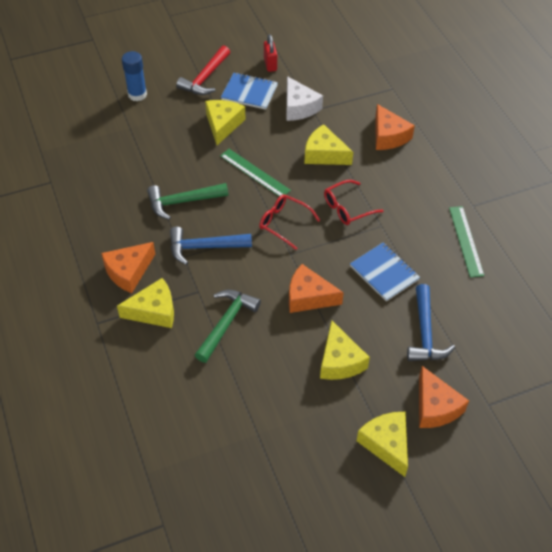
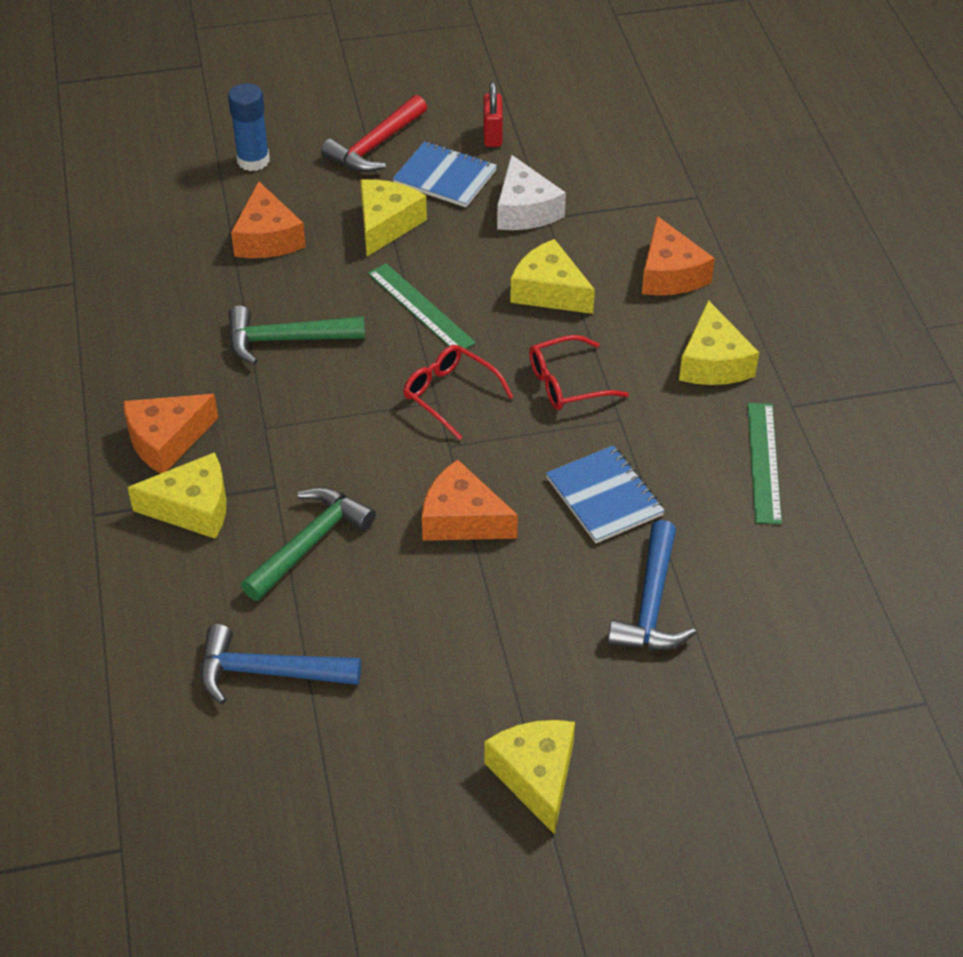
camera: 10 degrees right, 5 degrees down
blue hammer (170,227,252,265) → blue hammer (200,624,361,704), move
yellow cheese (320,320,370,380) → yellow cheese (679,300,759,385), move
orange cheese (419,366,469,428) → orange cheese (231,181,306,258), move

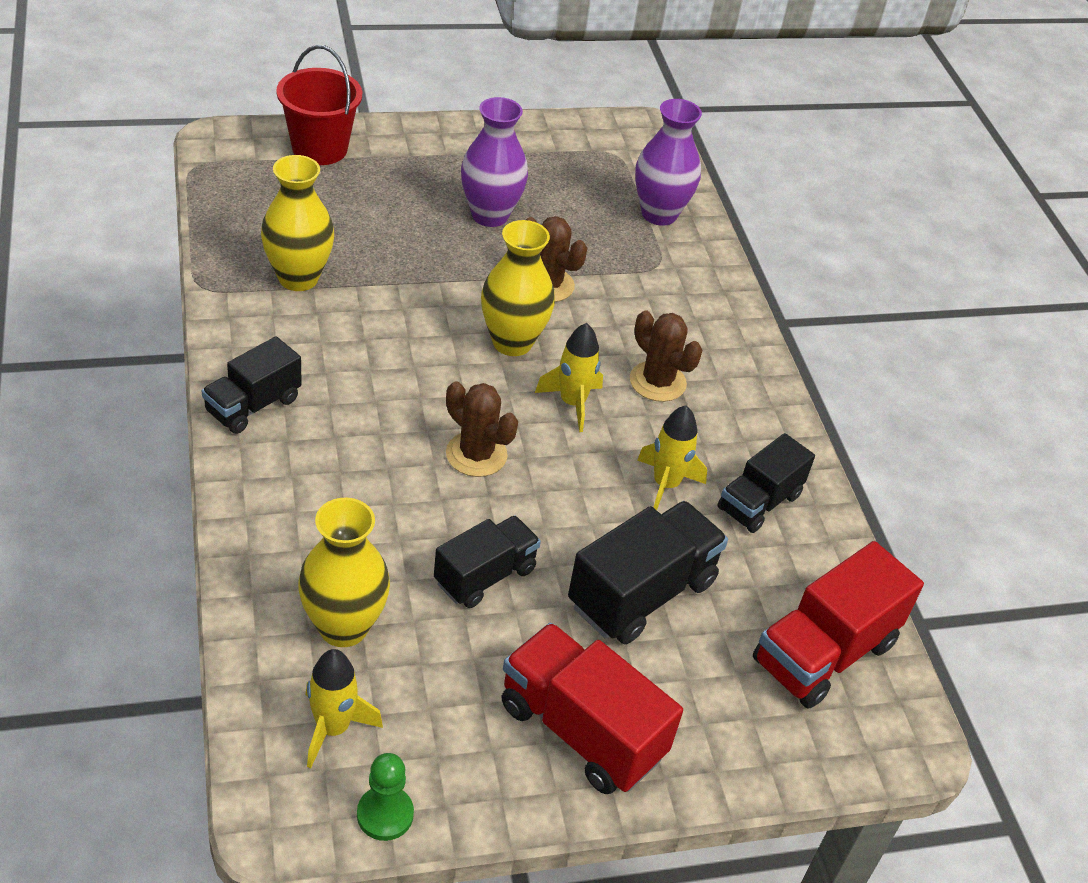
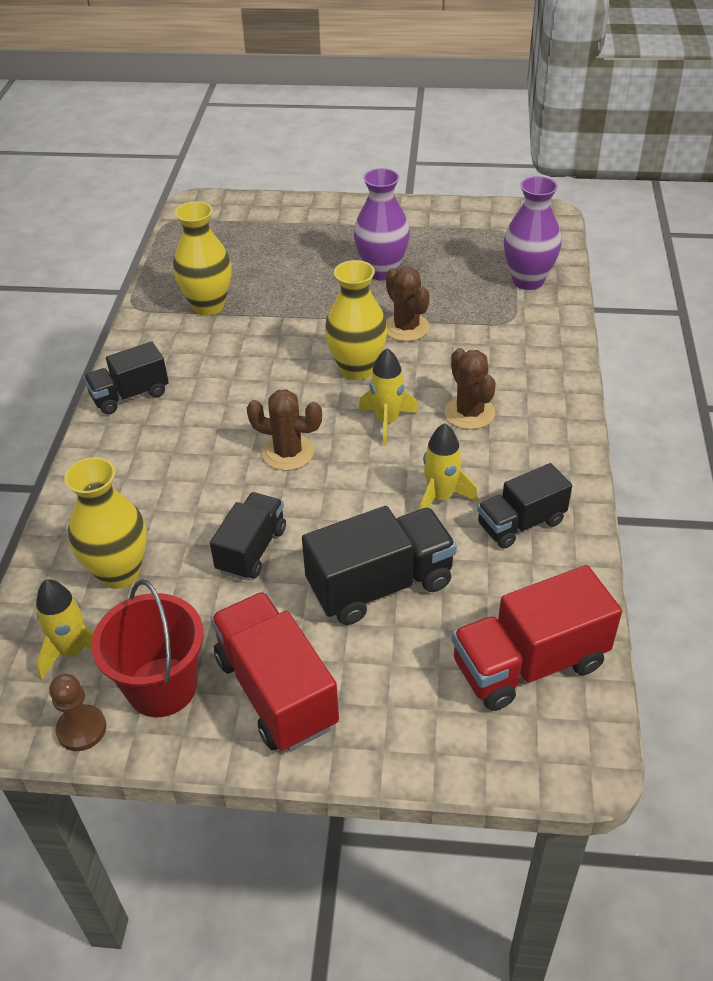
camera: 25 degrees right, 0 degrees up
red bucket (276,45,362,165) → red bucket (91,579,204,717), move
brown cactus (446,381,518,477) → brown cactus (246,389,322,471), 45 degrees counterclockwise
black truck (434,515,541,608) → black truck (210,492,286,580), 45 degrees counterclockwise
green pawn (357,753,414,841) → brown pawn (49,674,106,751)

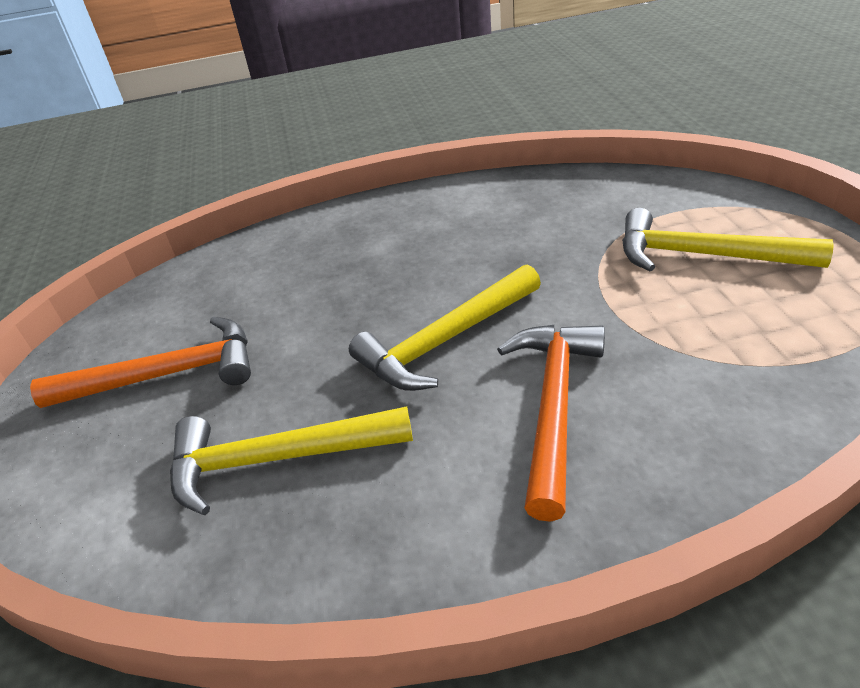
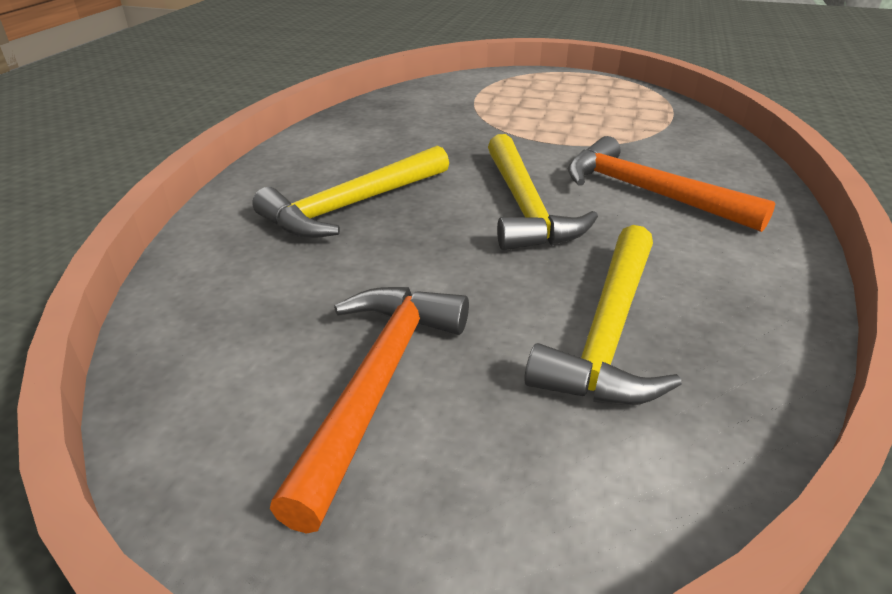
camera: 65 degrees left, 5 degrees down
yellow hammer (622,208,834,271) → yellow hammer (252,145,449,238), move

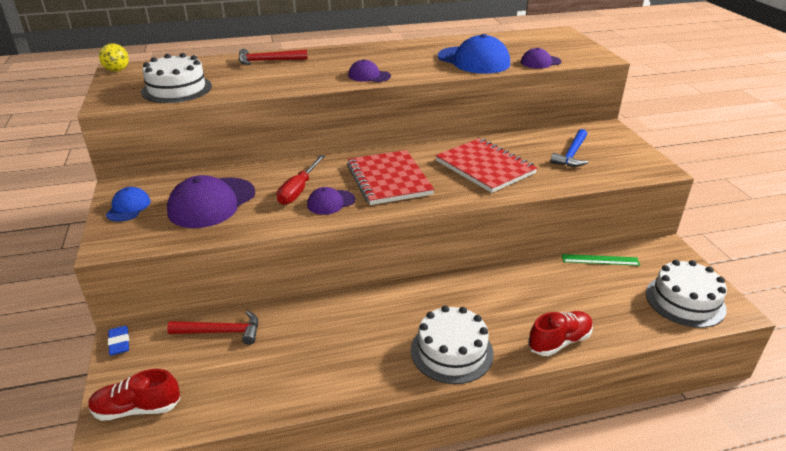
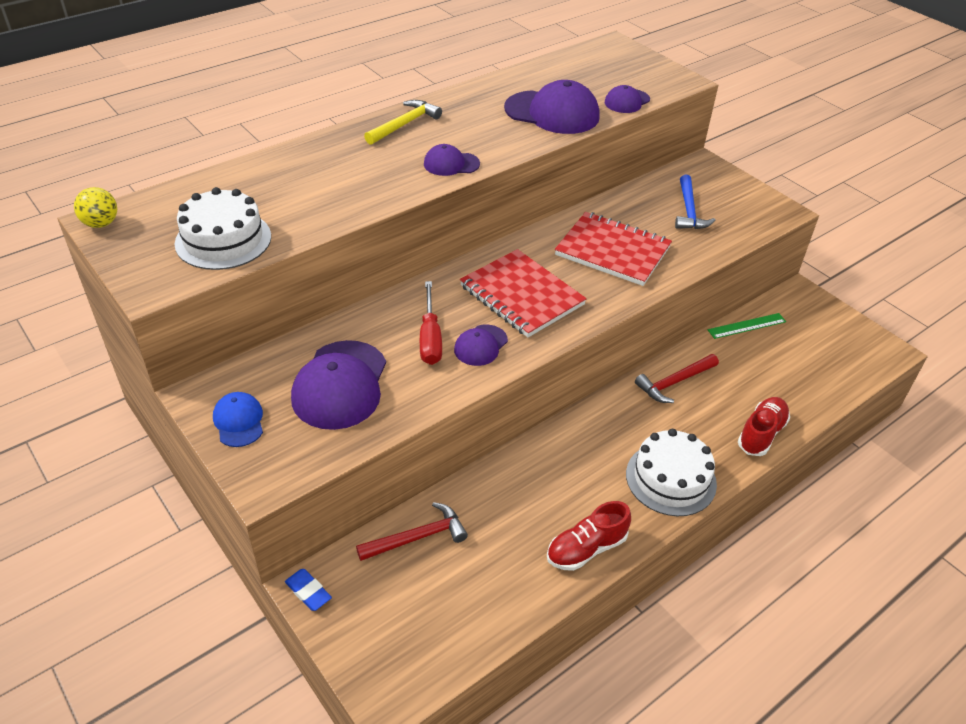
camera: 25 degrees left, 10 degrees up
blue cap (438,34,510,74) → purple cap (504,80,600,134)
red hammer (239,49,308,65) → red hammer (635,354,719,403), move
white cake (646,260,727,328) → -
red shoe (88,369,181,421) → red shoe (547,501,631,571), move
- → yellow hammer (364,100,442,145)

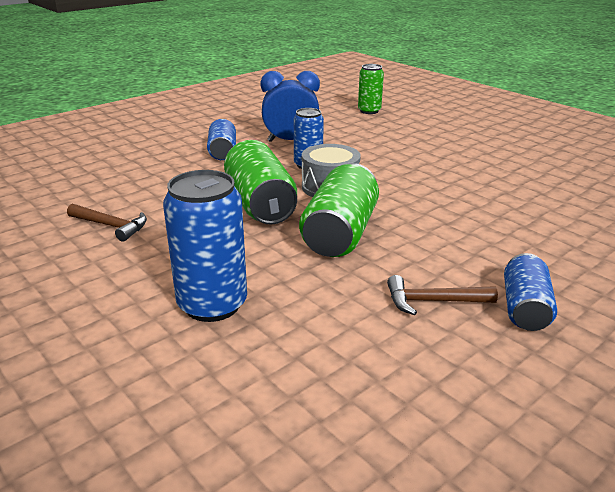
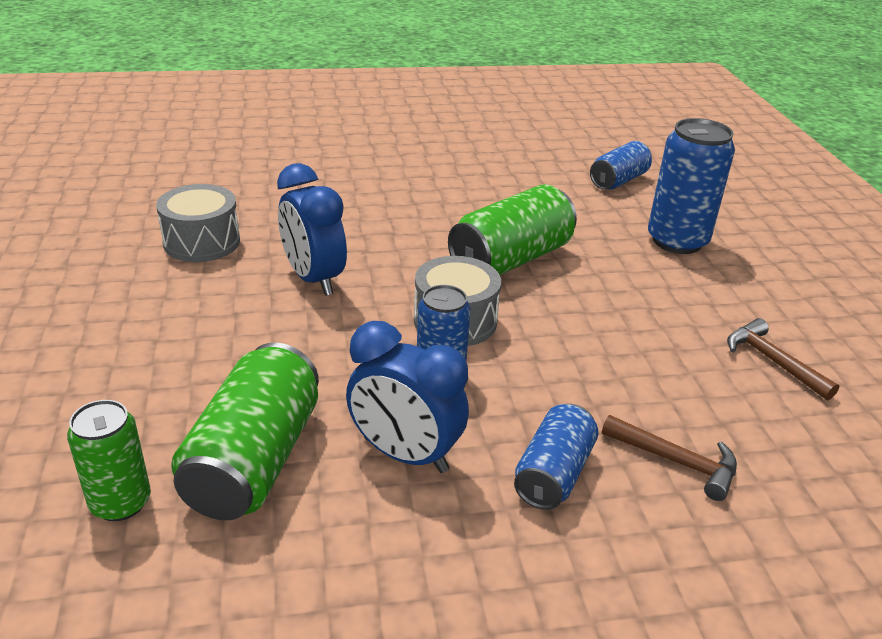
camera: 150 degrees left, 5 degrees up
green can (224,140,297,224) → green can (171,343,319,520), move
blue can (504,253,557,331) → blue can (590,141,652,190), move
brown hammer (387,275,498,315) → brown hammer (602,415,737,501), move
- → blue clock (277,163,347,296)
- → grey drum (156,184,240,262)

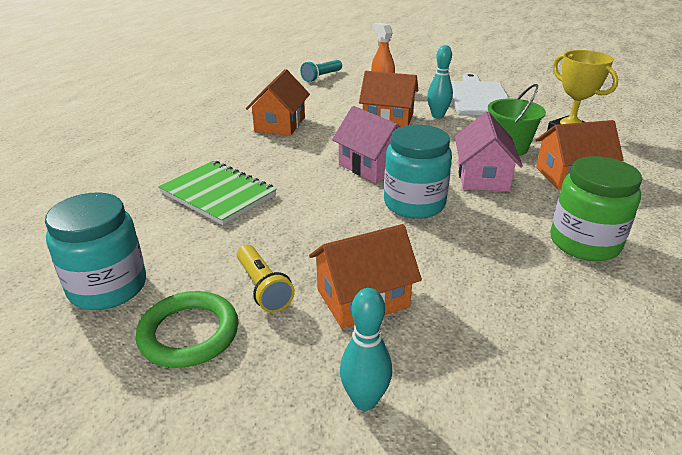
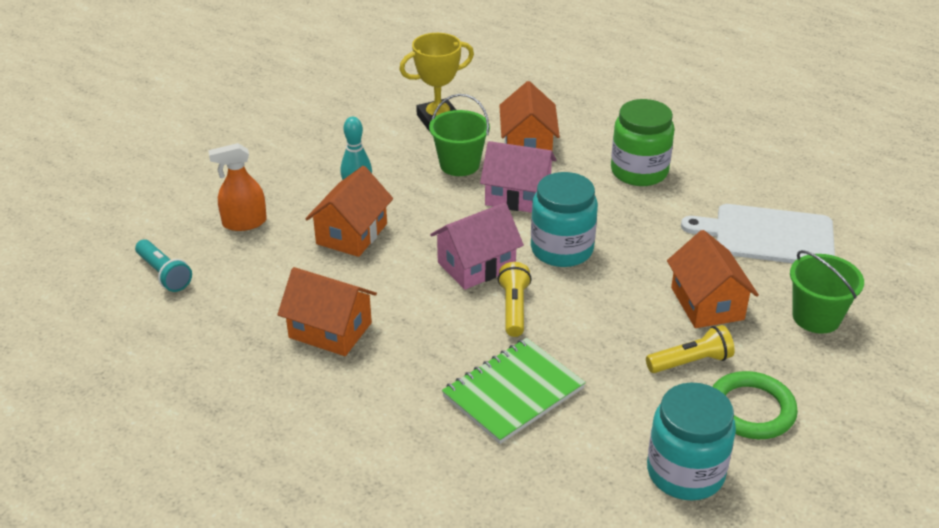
camera: 80 degrees left, 5 degrees up
white cutting board (451,73,509,115) → white cutting board (681,204,835,263), move
turquoise bowling pin (340,288,392,411) → green bucket (790,250,864,334)
- → yellow flashlight (498,262,532,337)

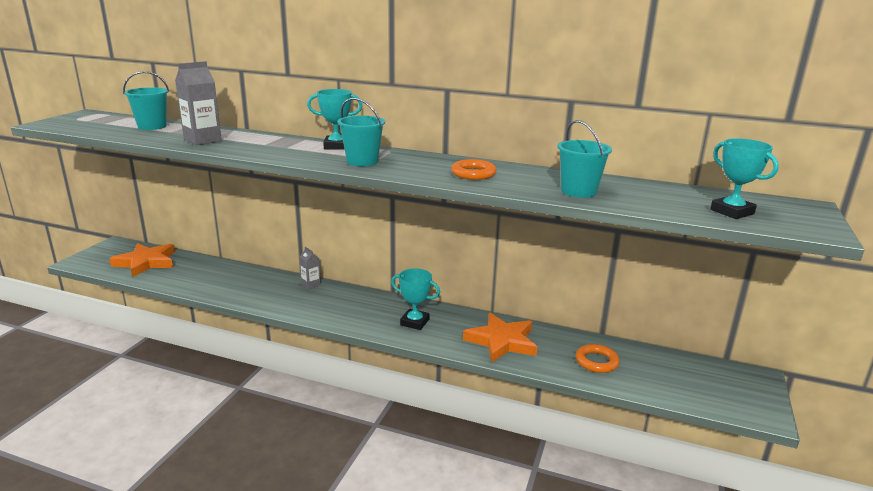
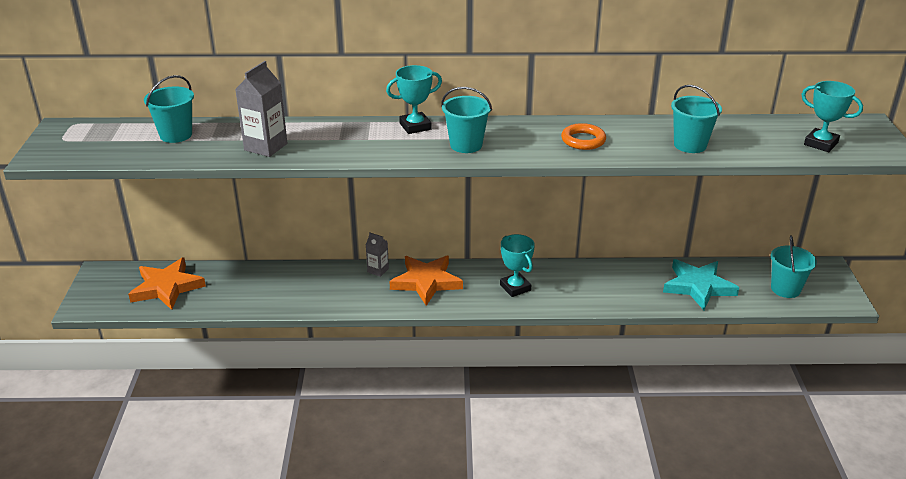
camera: 20 degrees left, 10 degrees up
turquoise trophy (391,269,440,330) → turquoise trophy (500,234,535,297), 60 degrees clockwise
orange star (463,313,537,362) → orange star (389,256,463,306), move
orange ring (576,344,620,373) → turquoise star (663,259,739,310)
- → turquoise bucket (771,235,817,298)

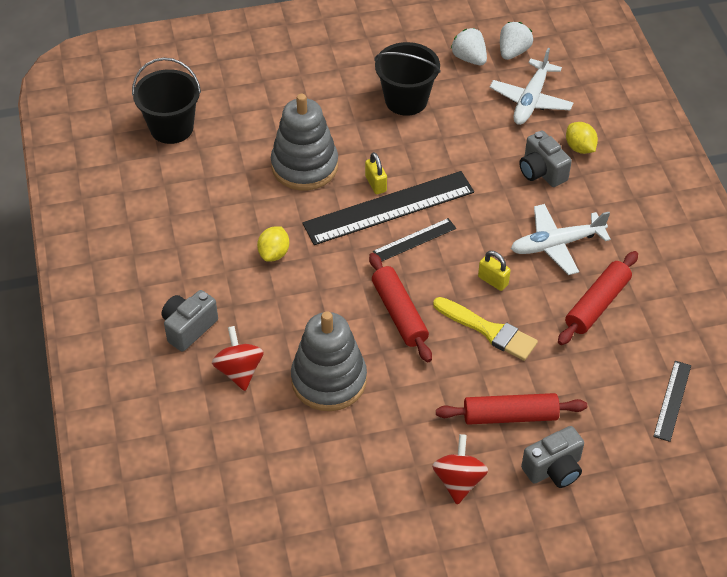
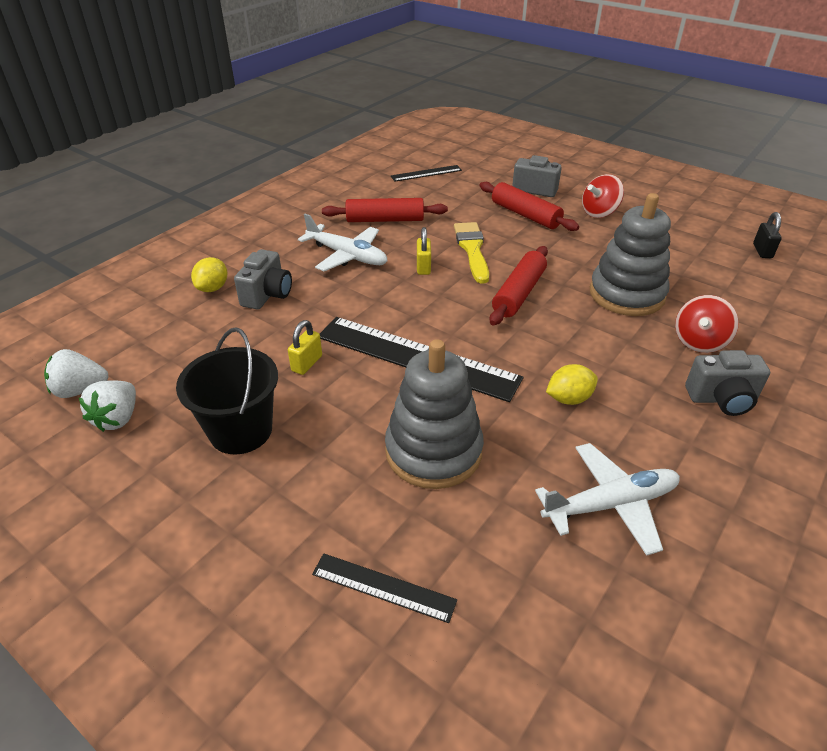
camera: 130 degrees left, 10 degrees down
white plane (490,48,574,125) → white plane (535,443,680,556), move
black bucket (132,57,201,144) → -
yellow padlock (365,152,387,194) → yellow padlock (288,320,322,375), move
black ruler (373,218,456,261) → black ruler (312,553,457,623), move
- → black padlock (753,212,782,258)

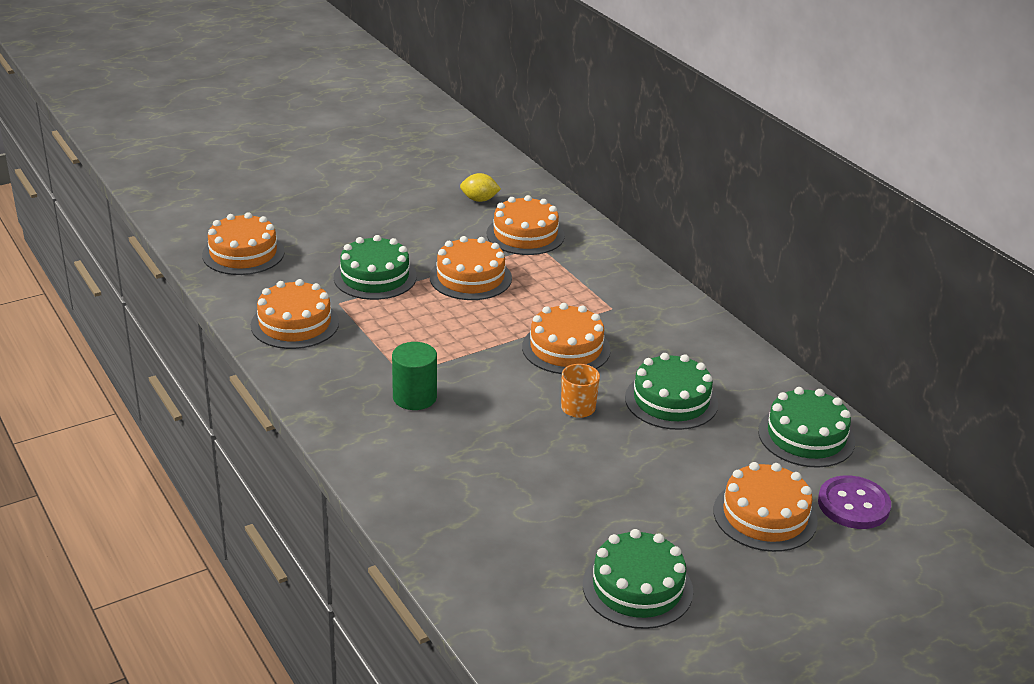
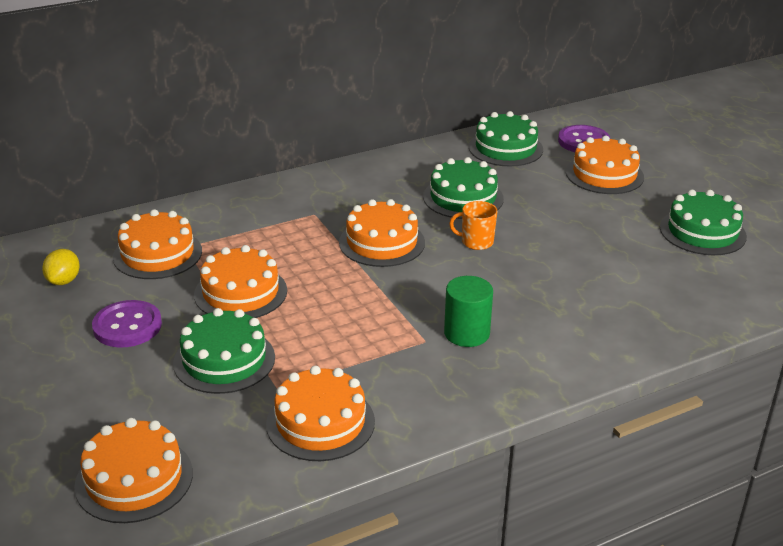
camera: 85 degrees left, 0 degrees up
- → purple button (92,300,162,347)

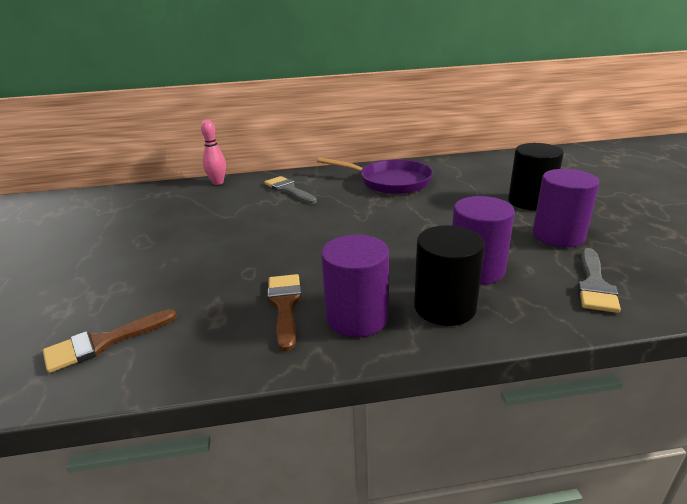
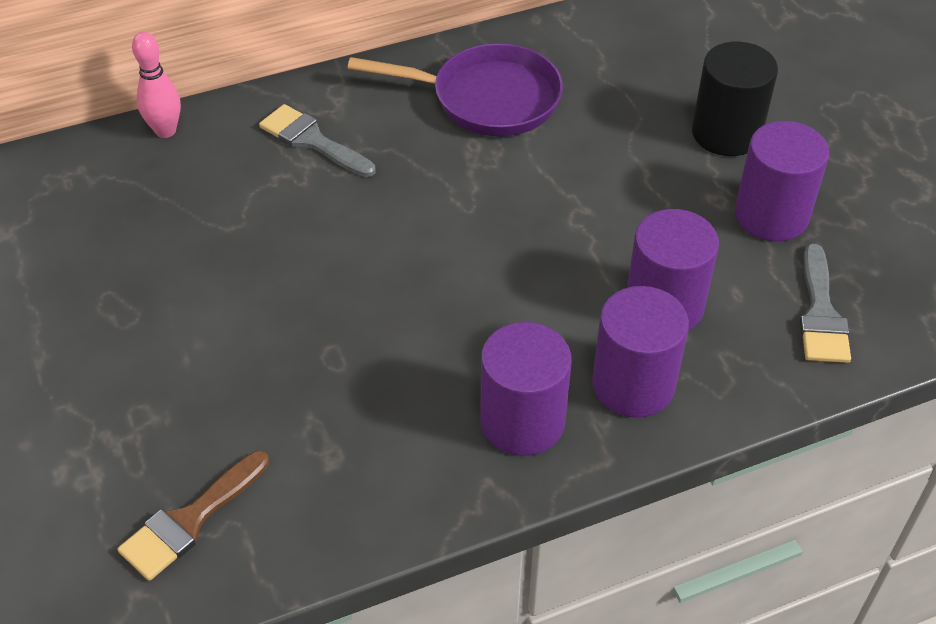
camera: 15 degrees left, 20 degrees up
black cylinder (414,225,485,326) → purple cylinder (592,286,689,418)
brown brush (267,274,302,352) → -

